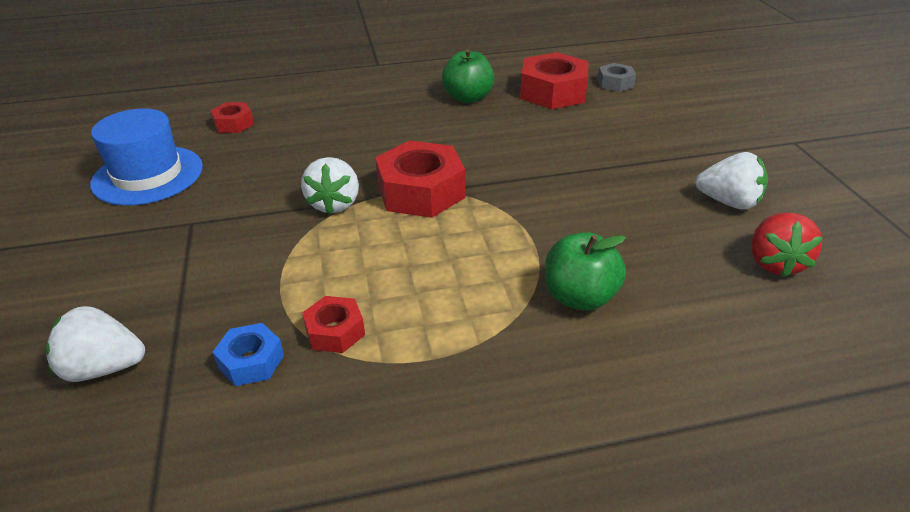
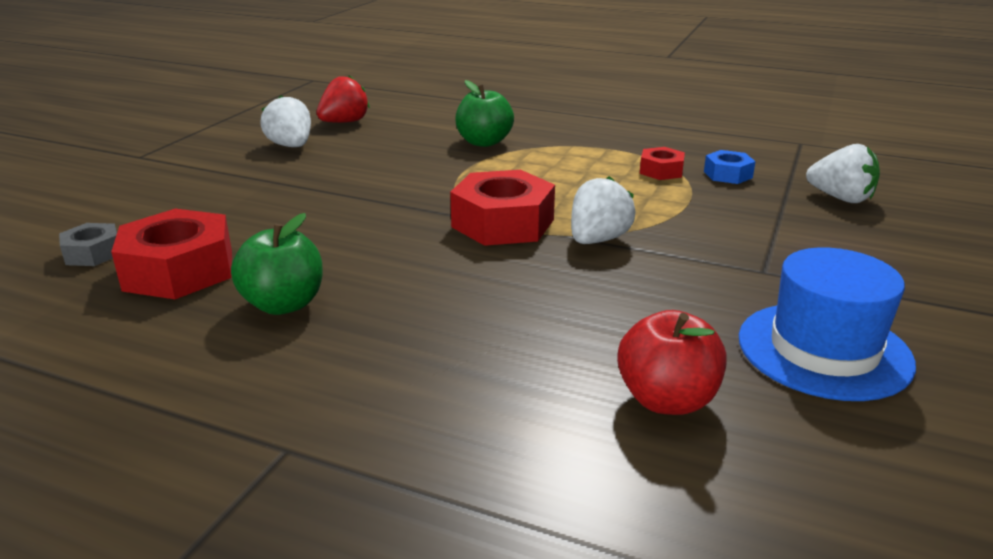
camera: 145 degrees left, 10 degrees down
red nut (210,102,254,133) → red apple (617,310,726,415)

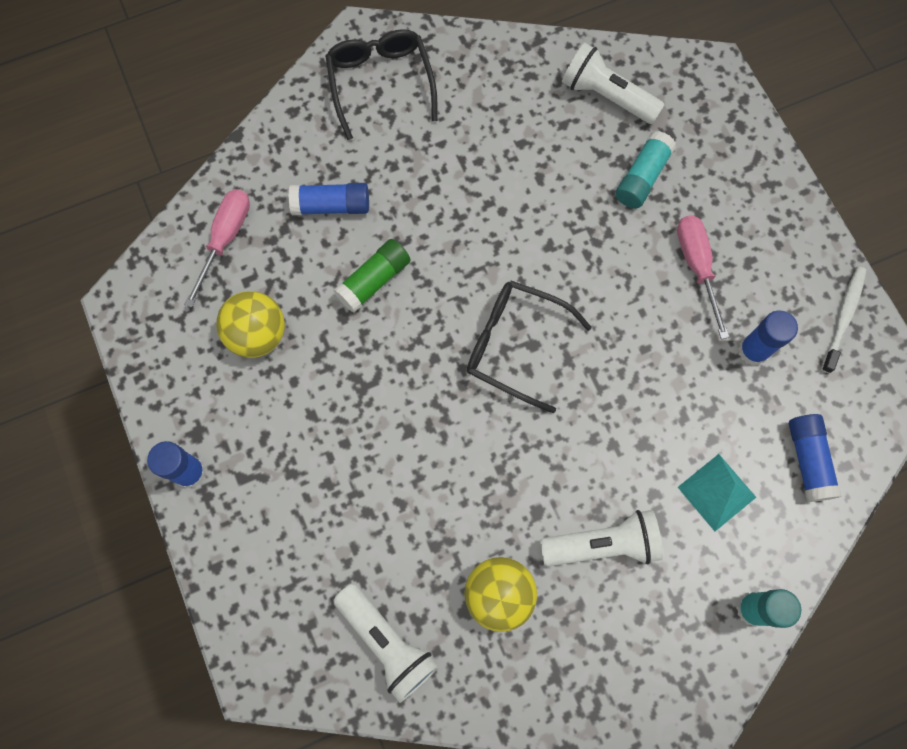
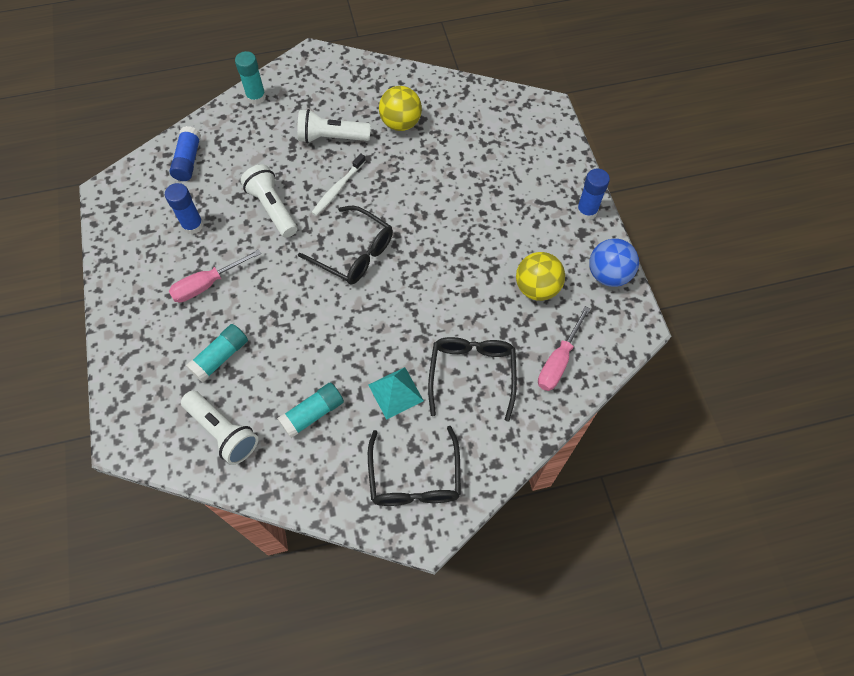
camera: 170 degrees left, 10 degrees down
blue glue stick (288,183,369,215) → black glasses (428,337,517,422)
pink screwdriver (677,215,729,339) → pink screwdriver (169,249,261,302), 60 degrees clockwise
green glue stick (333,239,411,313) → -
white toothbrush (821,266,866,373) → white toothbrush (311,153,366,216), move
turquoise pyramid (678,454,756,531) → turquoise pyramid (368,367,424,420), move
white flashlight (334,584,439,703) → white flashlight (240,164,297,238), move
- → blue ball (589,238,639,287)
- → turquoise glue stick (277,383,344,438)

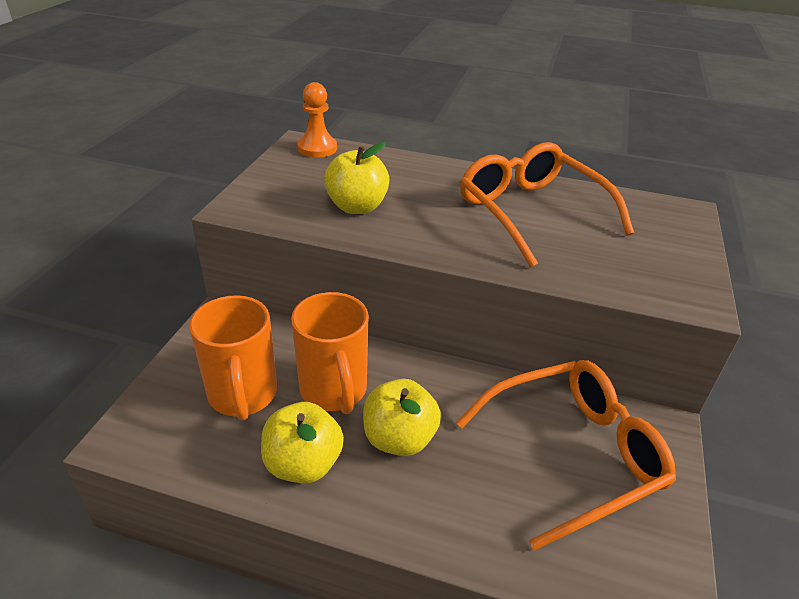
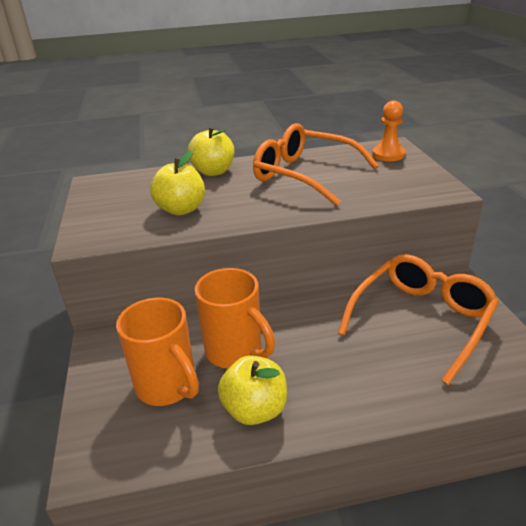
camera: 25 degrees left, 5 degrees down
orange pawn (298,82,337,158) → orange pawn (372,100,405,161), move
yellow apple (363,379,441,456) → yellow apple (188,126,234,176), move

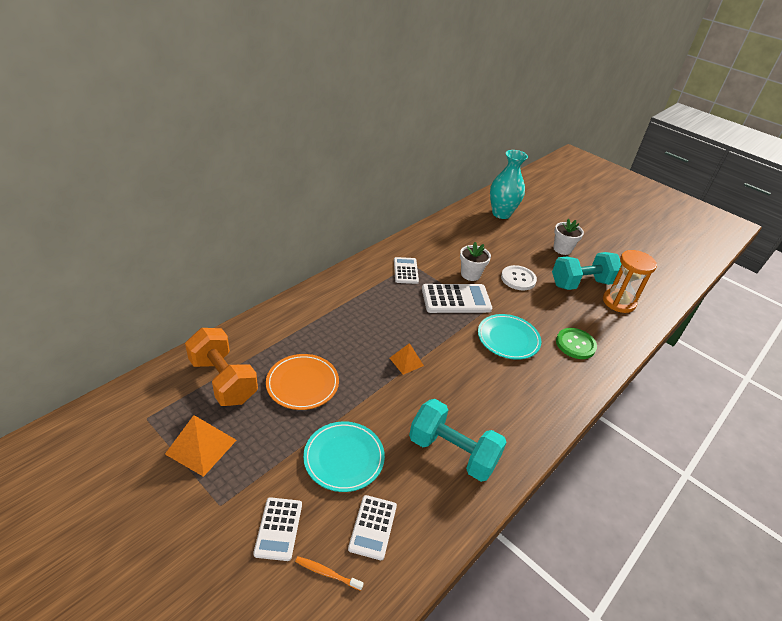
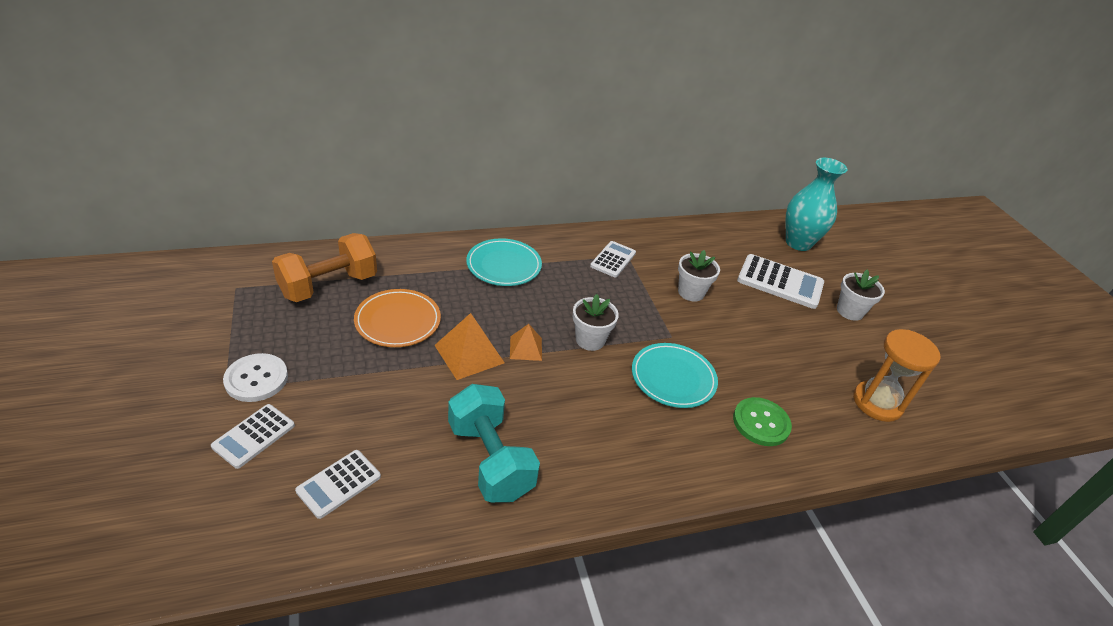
camera: 30 degrees right, 0 degrees up
turquoise dumbbell (552,252,622,290) → -
white button (501,265,537,290) → white button (223,353,288,402), move
white calculator (422,284,492,313) → white calculator (737,254,824,309), move
orange dumbbell (185,328,258,406) → orange dumbbell (272,233,377,302), 60 degrees clockwise
orange pyramid (165,415,237,477) → orange pyramid (434,313,504,380), move
turquoise plate (303,421,385,492) → turquoise plate (466,238,542,286), move
orange toothbrush (295,556,364,591) → -
- → white flower pot (573,294,619,351)

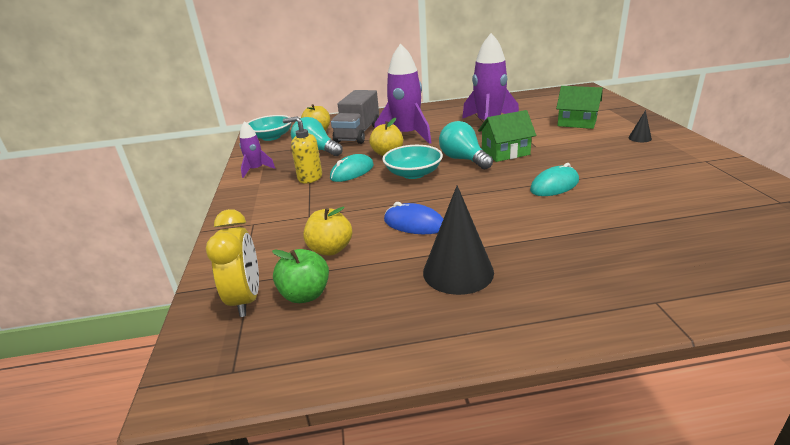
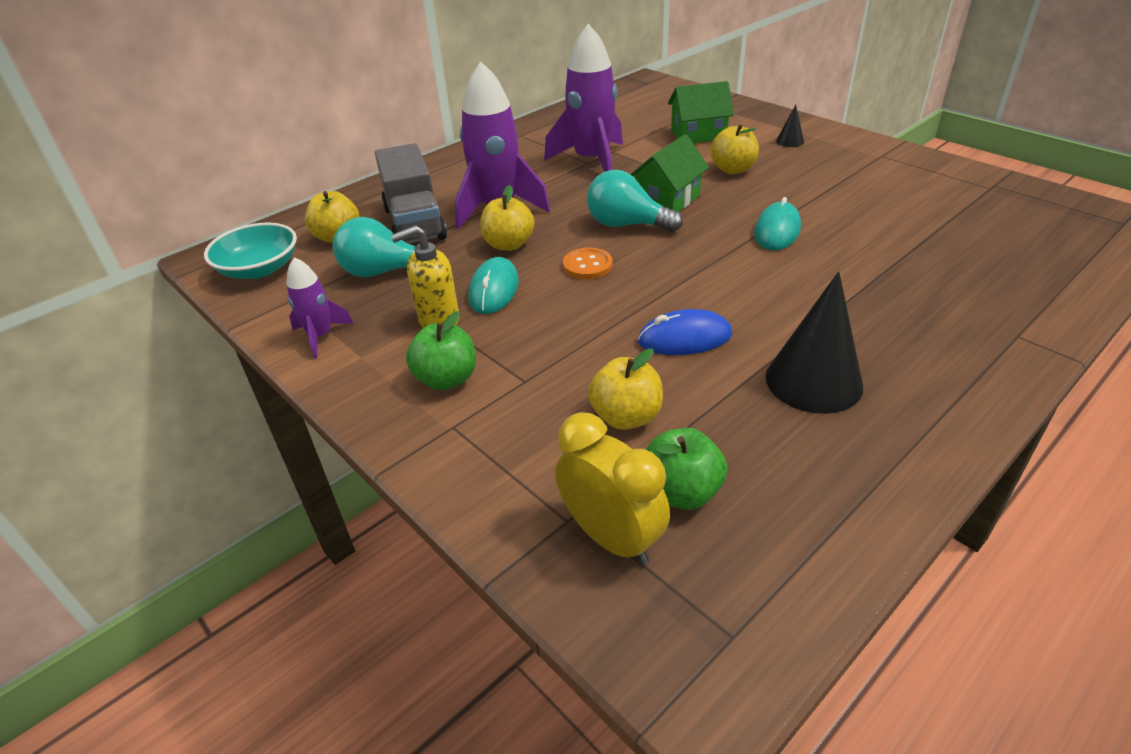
camera: 35 degrees left, 10 degrees up
turquoise bowl (382,145,443,179) → orange button (563,248,613,279)
- → yellow apple (710,124,759,174)
- → green apple (406,311,476,390)

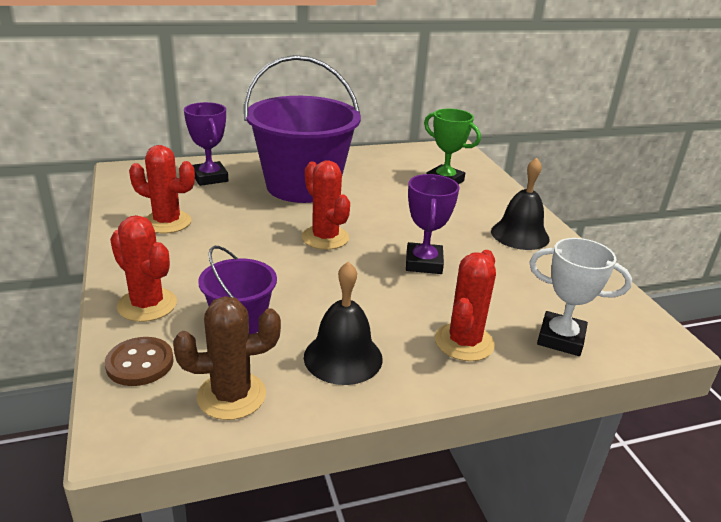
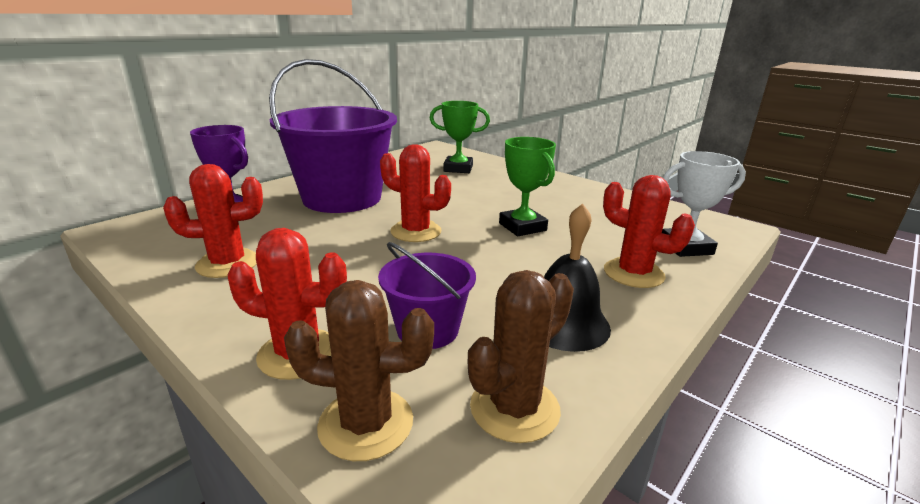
camera: 30 degrees left, 5 degrees down
black bell (491,158,550,250) → -
purple trophy (406,174,459,274) → green trophy (499,137,556,236)
red cactus (435,250,496,361) → red cactus (603,175,695,288), 45 degrees counterclockwise
brown button (105,337,174,386) → brown cactus (284,280,434,461)

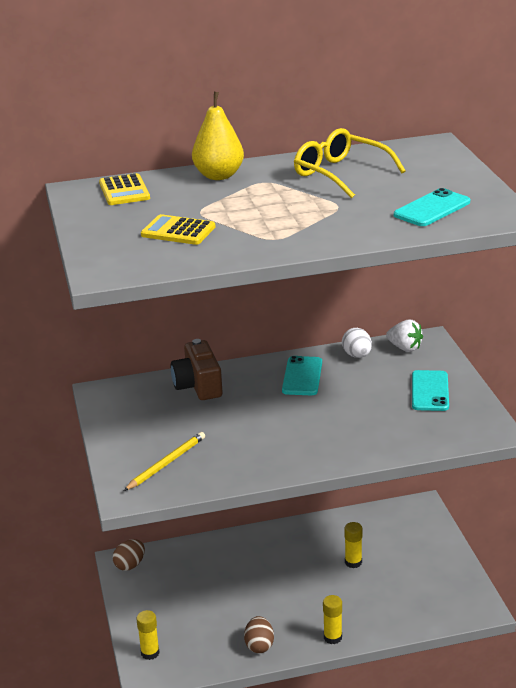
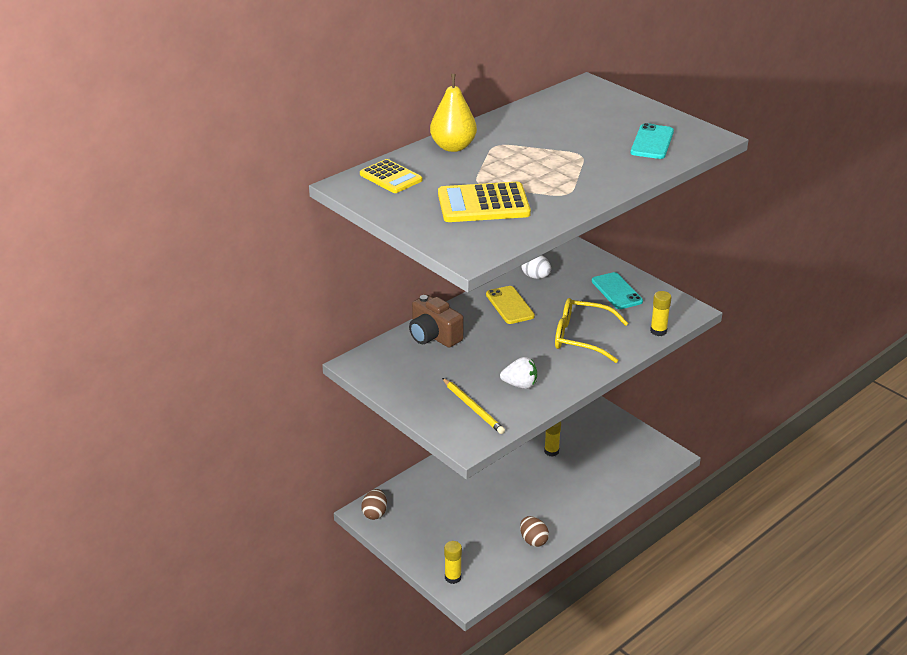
camera: 30 degrees left, 5 degrees up
yellow glasses (294,128,406,199) → yellow glasses (555,298,628,363), move
yellow calculator (141,214,215,245) → yellow calculator (438,182,531,222), x1.52
white strawberry (386,320,423,352) → white strawberry (500,357,537,389), move
turquoise phone (282,356,322,395) → yellow phone (486,286,535,324)
yellow pencil (124,432,205,491) → yellow pencil (442,378,505,434), 135 degrees clockwise
yellow glue stick (323,595,342,644) → yellow glue stick (650,291,672,336), move

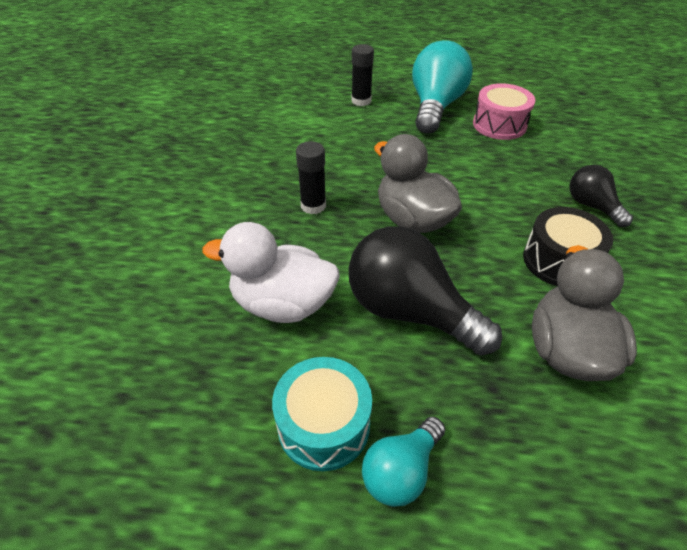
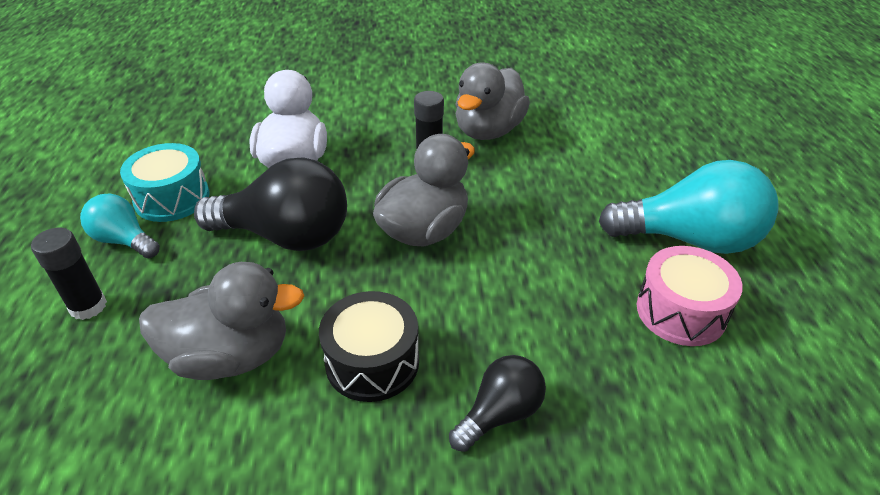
camera: 80 degrees right, 5 degrees down
black glue stick (352,44,374,106) → black glue stick (31,228,107,320), move
black light bulb (349,226,502,356) → black light bulb (194,157,347,251), 75 degrees clockwise
- → grey duck (455,63,530,140)

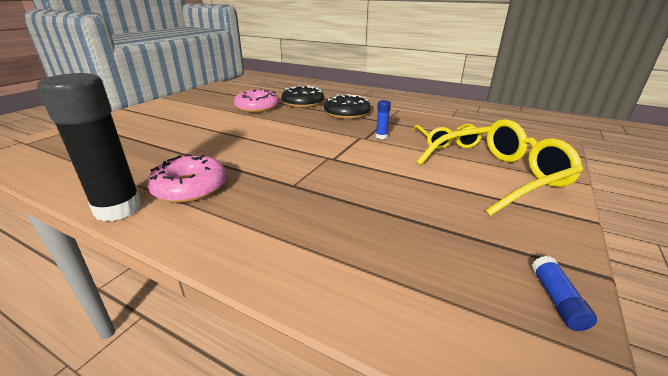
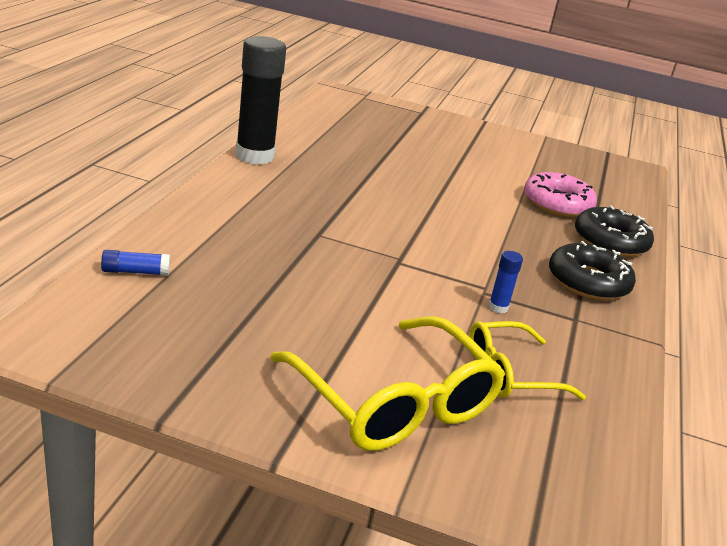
camera: 75 degrees right, 0 degrees up
pink donut (147,154,227,203) → -
blue glue stick (532,256,597,331) → blue glue stick (101,250,170,276), move

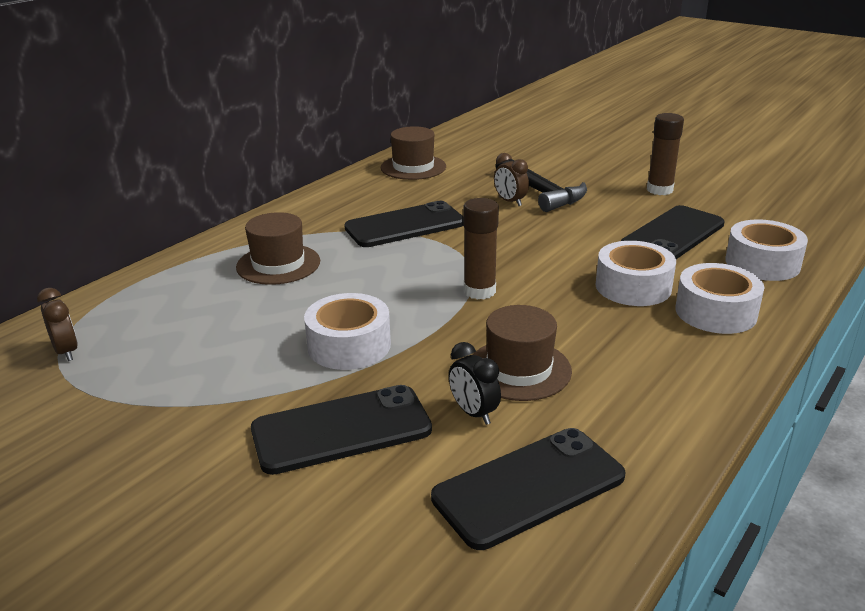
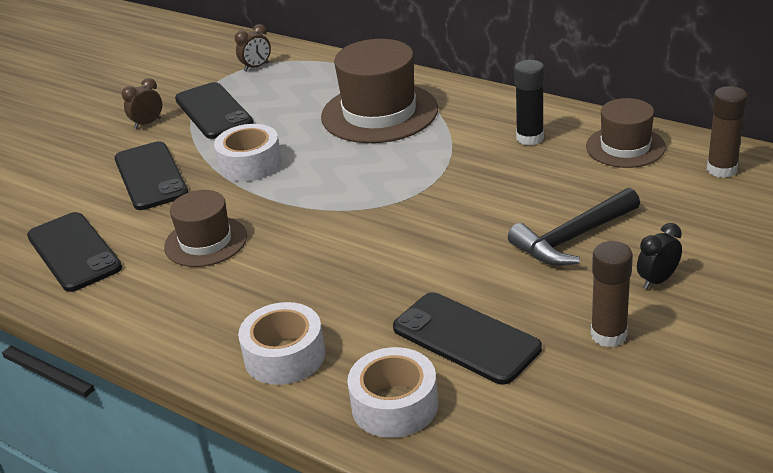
camera: 90 degrees right, 5 degrees up
brown clock (494,153,529,206) → brown clock (122,78,162,129), move
brown glue stick (463,198,499,300) → brown glue stick (707,86,747,178), move
black phone (344,201,463,247) → black phone (175,82,253,139), move
brown hat (236,212,320,285) → brown hat (321,39,438,143), x1.65
white tape (596,241,676,306) → -
black clock (449,342,501,425) → black clock (637,223,682,289), move
- → black glue stick (514,60,544,146)

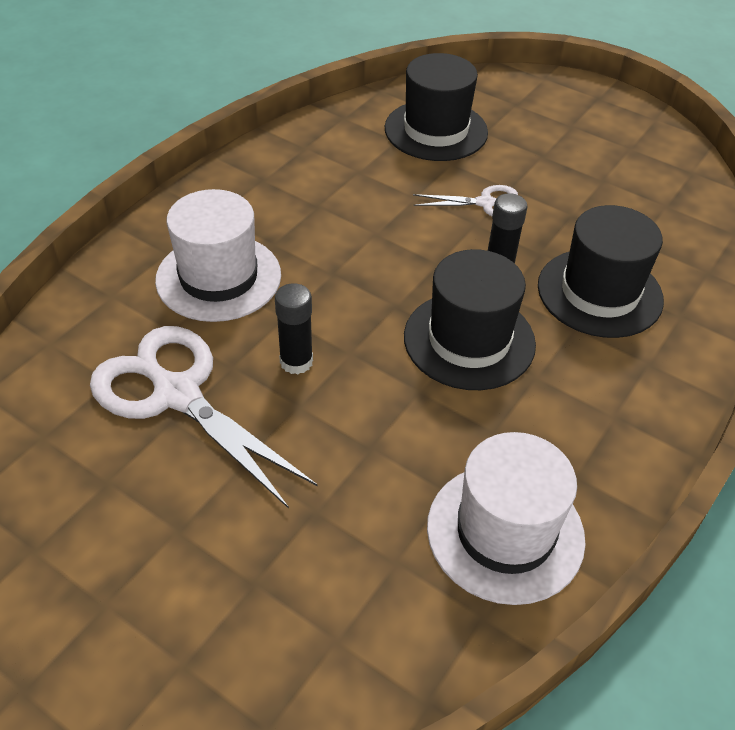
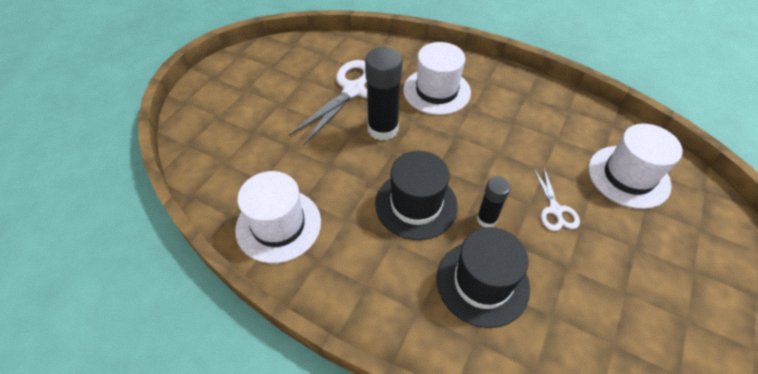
camera: 85 degrees right, 5 degrees up
black hat (385,53,488,161) → white hat (589,124,683,209)
black glue stick (275,283,313,374) → black glue stick (365,47,403,141), x1.75

